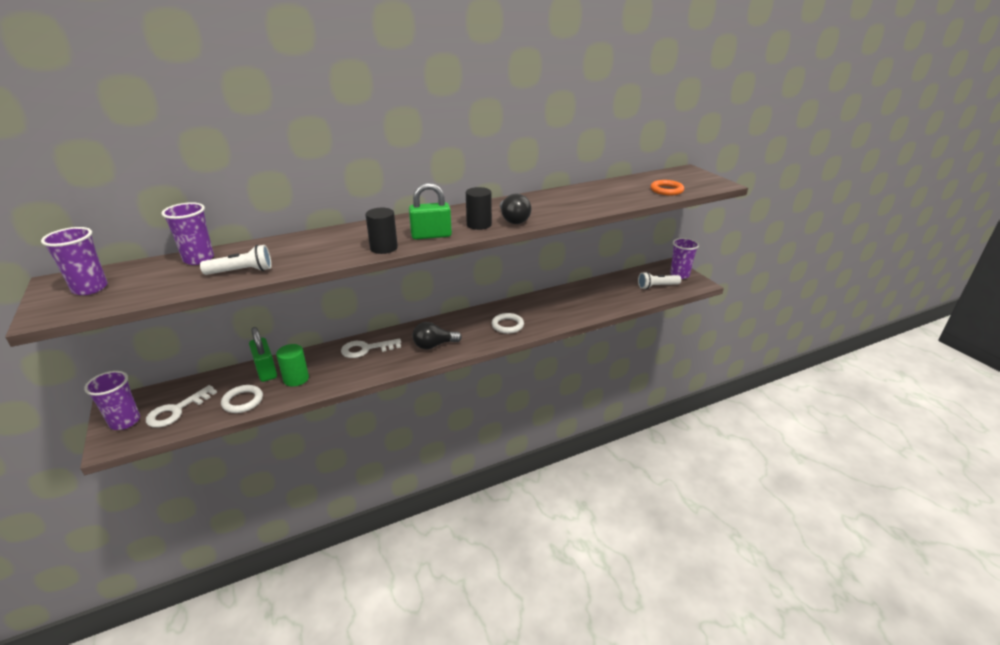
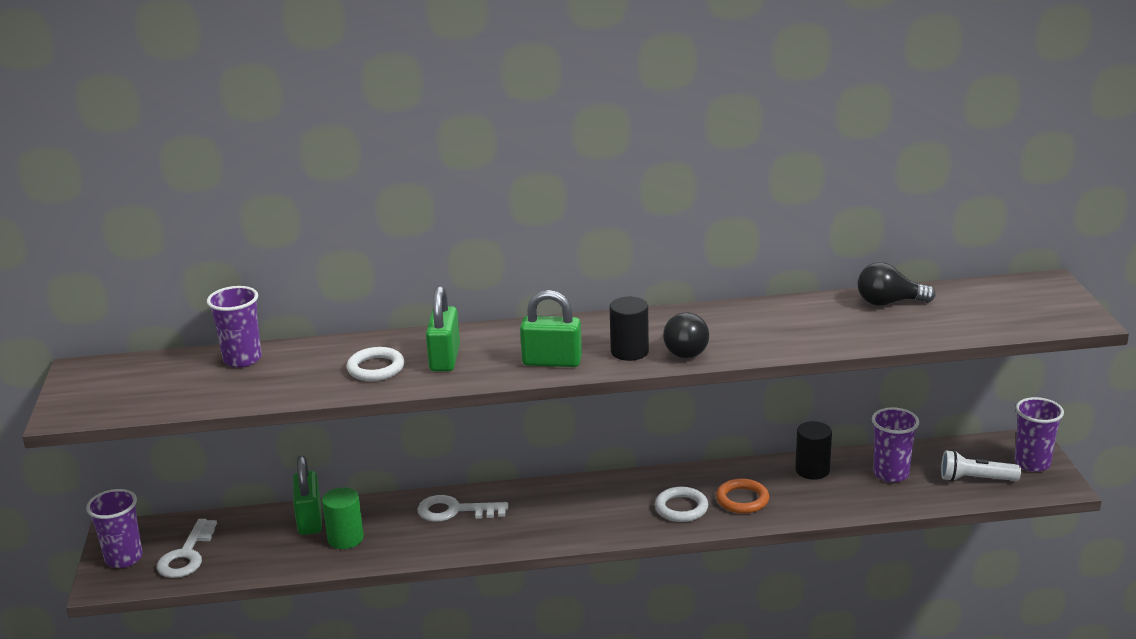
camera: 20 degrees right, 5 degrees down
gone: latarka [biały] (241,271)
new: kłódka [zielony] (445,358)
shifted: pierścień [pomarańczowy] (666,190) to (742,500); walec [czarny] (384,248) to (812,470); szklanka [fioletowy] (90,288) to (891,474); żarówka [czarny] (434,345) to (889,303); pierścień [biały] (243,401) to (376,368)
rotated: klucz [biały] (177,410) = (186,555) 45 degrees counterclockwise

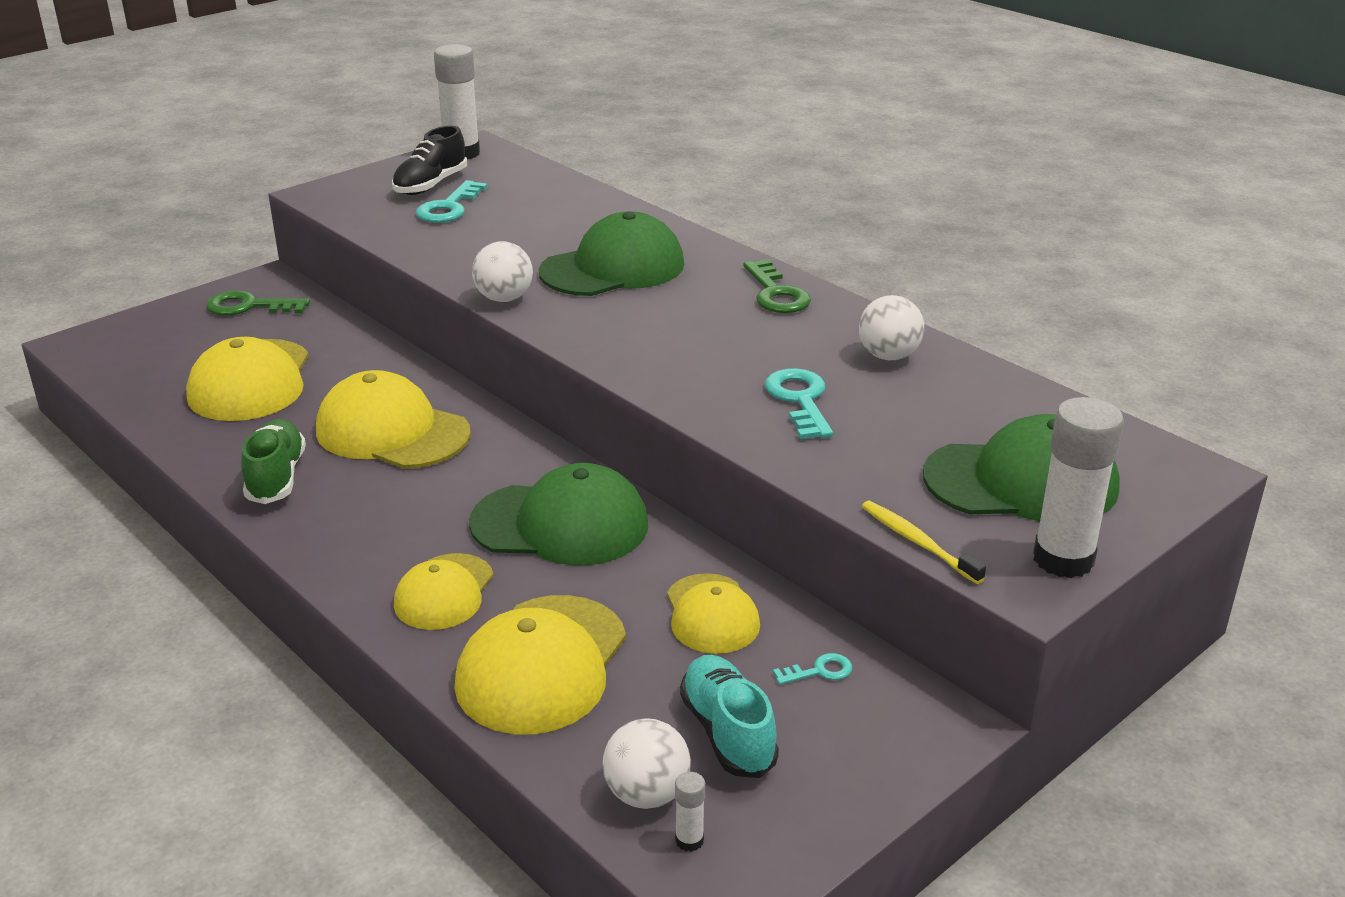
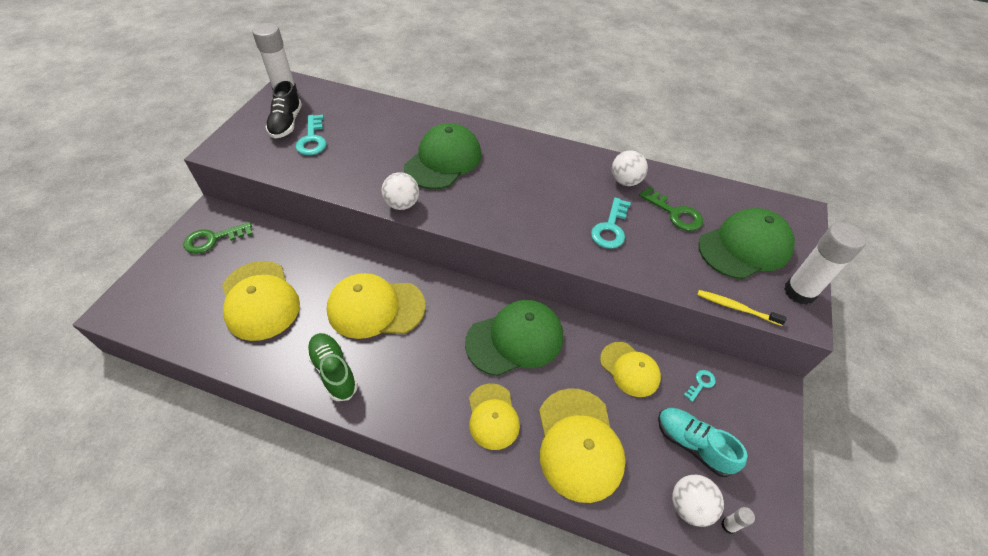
camera: 30 degrees left, 20 degrees up
shifted: klucz [zielony] (776,294) to (675,213)
rotated: klucz [turkusowy] (800,400) = (610,228) 120 degrees counterclockwise

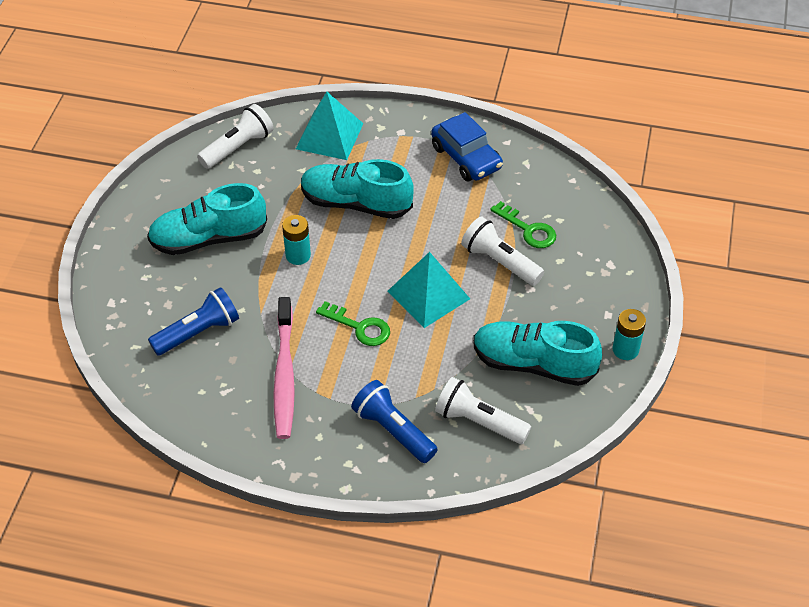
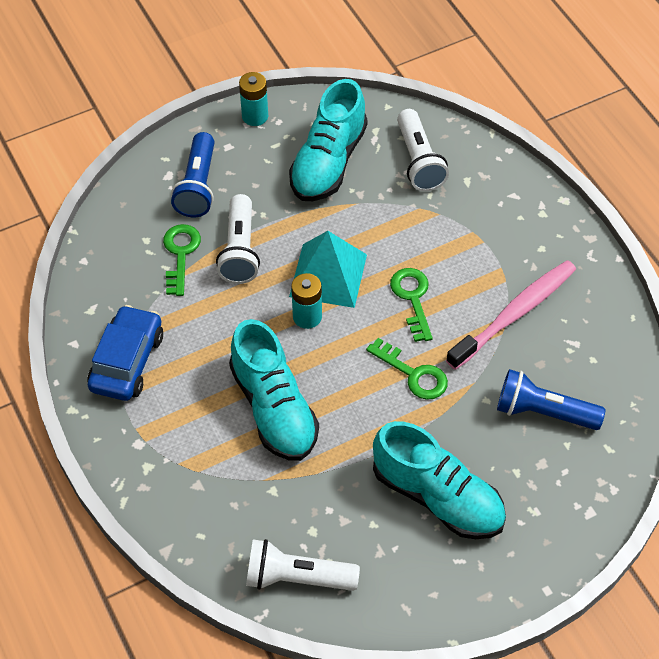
camera: 130 degrees left, 5 degrees up
gone: piramida [turkusowy] (329,136)
new: klucz [zielony] (413,374)
shifted: bateria [turkusowy] (298,255) to (307,316); latarka [niebieski] (393,430) to (198,186)
rotated: but [turkusowy] (533,364) = (328,162) 45 degrees clockwise

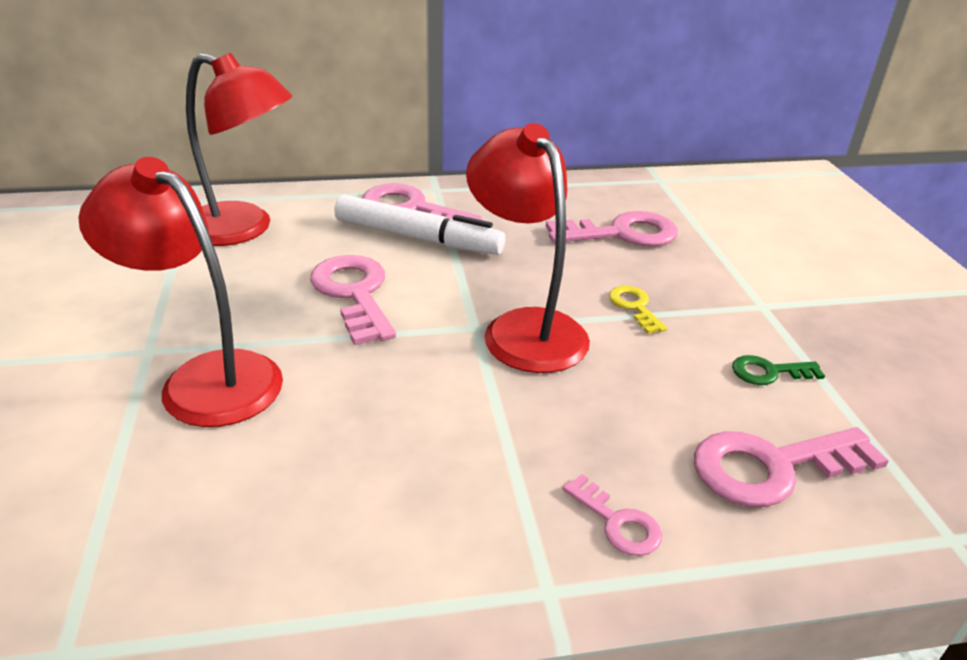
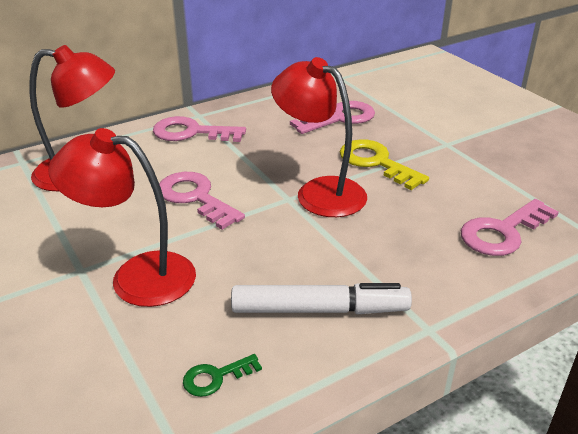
camera: 20 degrees left, 0 degrees up
gone: klucz [różowy] (617,522)
shifted: flamaster [biały] (417,237) to (318,309); klucz [zielony] (769,372) to (215,377)
scaled: klucz [żółty] (634,307) = (376,162) x1.89

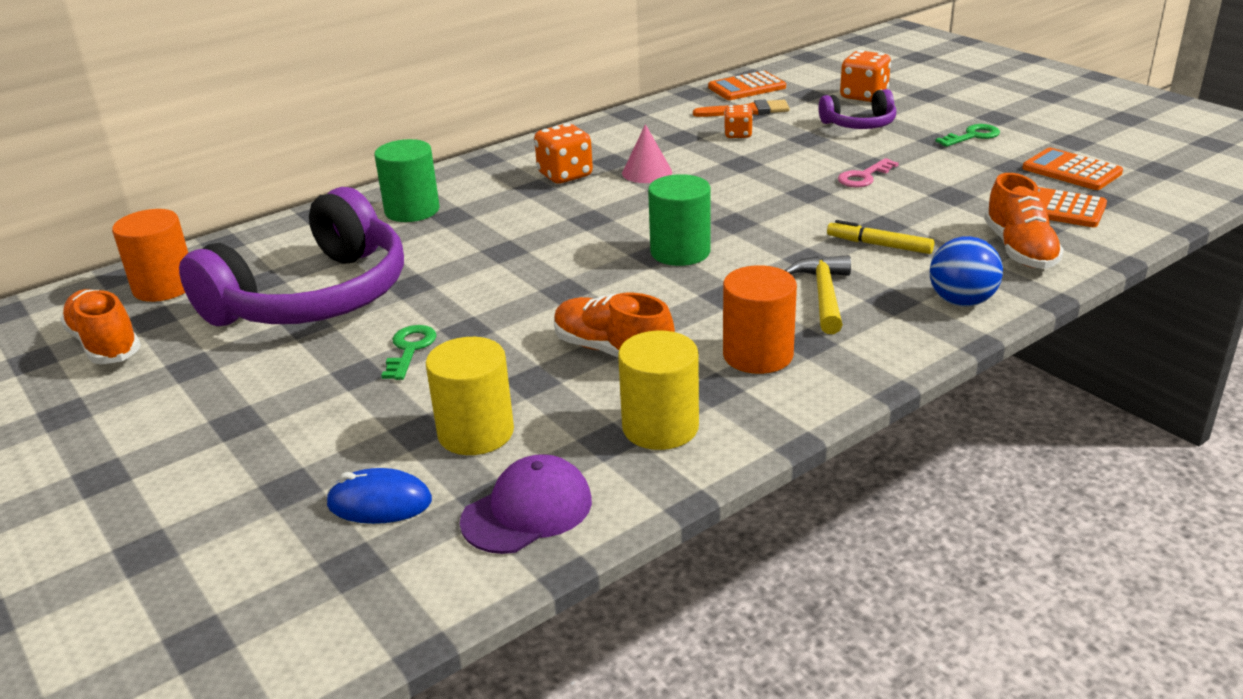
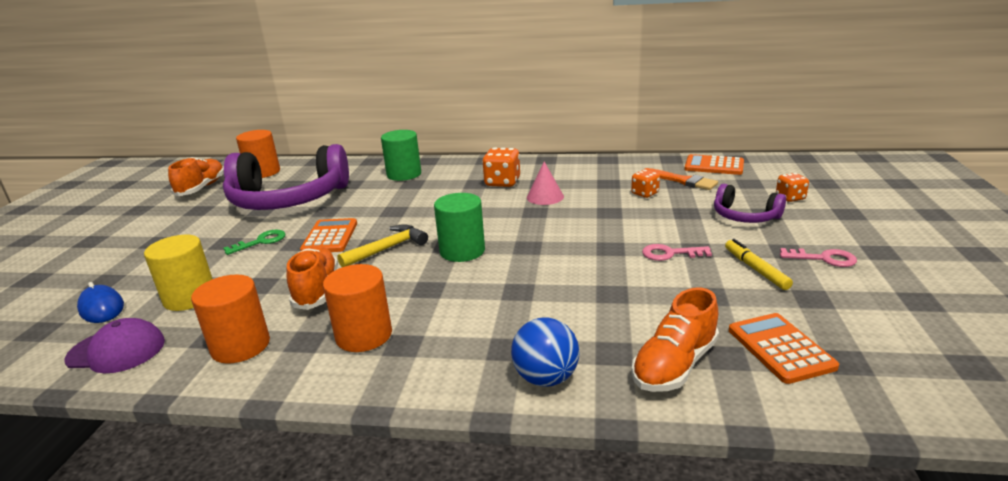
camera: 45 degrees right, 5 degrees down
shifted: kalkulator [pomarańczowy] (1071,171) to (330,237); flamaster [żółty] (879,245) to (756,269); młotek [żółty] (824,295) to (387,249)
repainted: klucz [zielony] (972,136) to klucz [różowy] (824,258); walec [żółty] (660,427) to walec [pomarańczowy] (240,346)
scaled: kostka do gry [pomarańczowy] (863,96) = (790,198) x0.63

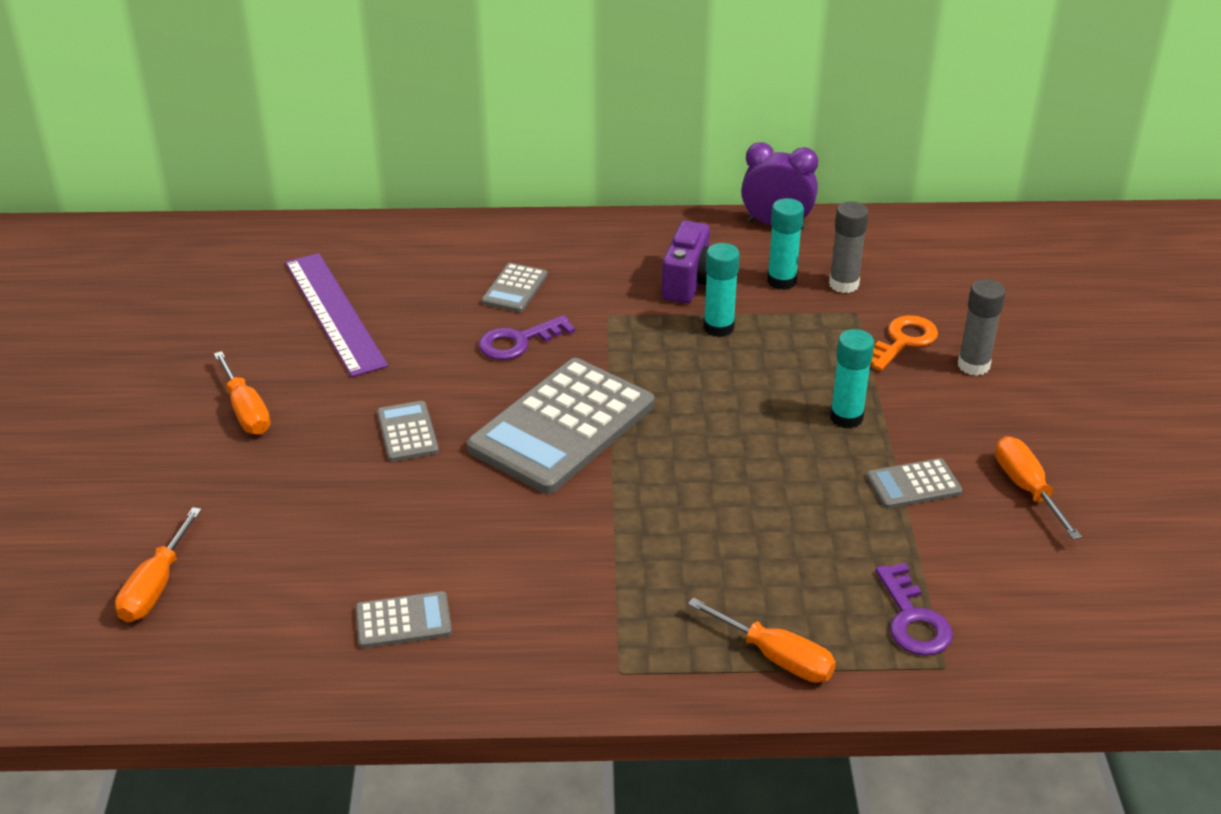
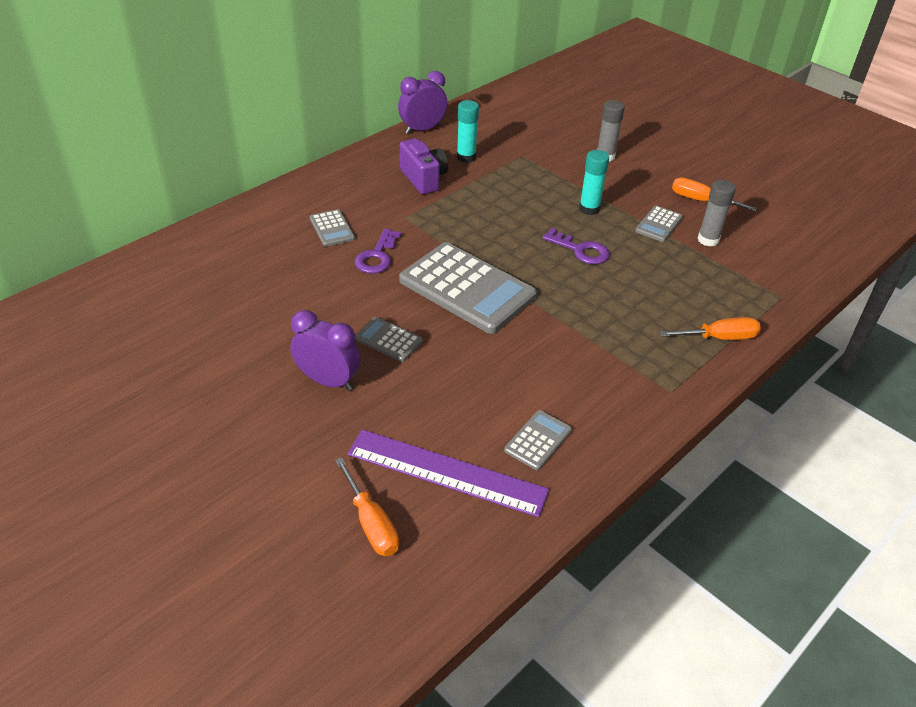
camera: 45 degrees left, 5 degrees up
gone: klej w sztyfcie [turkusowy] (718,328); klucz [pomarańczowy] (903,341); śrubokręt [pomarańczowy] (246,411)
new: budzik [fioletowy] (328,381)
shifted: klej w sztyfcie [szary] (843,284) to (708,240); linijka [fioletowy] (334,313) to (446,472); klucz [fioletowy] (913,619) to (581,250)
rotated: kalkulator [szary] (562,427) = (467,288) 45 degrees counterclockwise

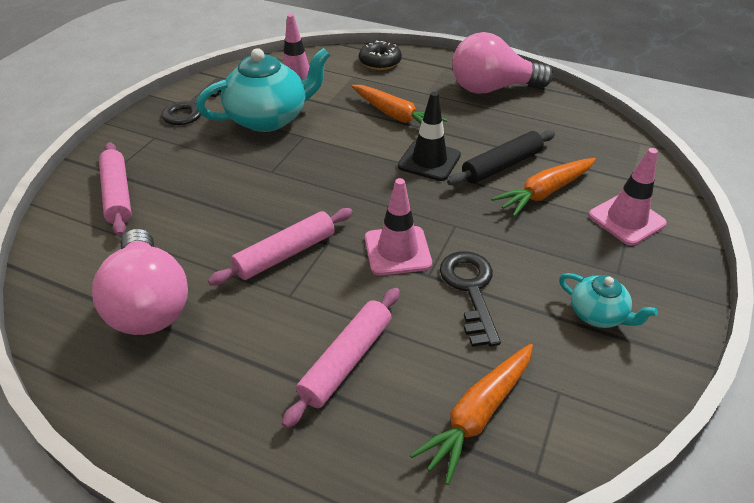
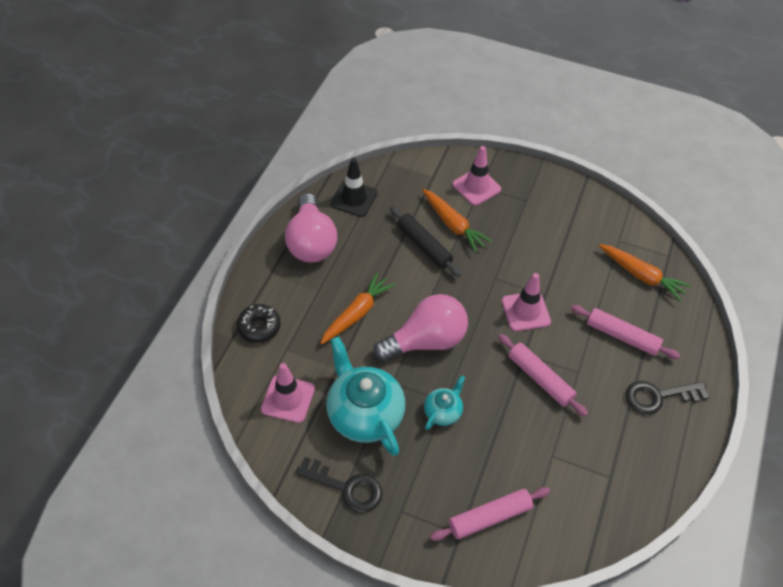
camera: 95 degrees left, 10 degrees up
shifted: pachołek [czarny] (429,161) to (354,198); żarówka [różowy] (150,303) to (425,341); klucz [czarny] (470,290) to (658,396); imbryk [turkusowy] (598,314) to (443,411)

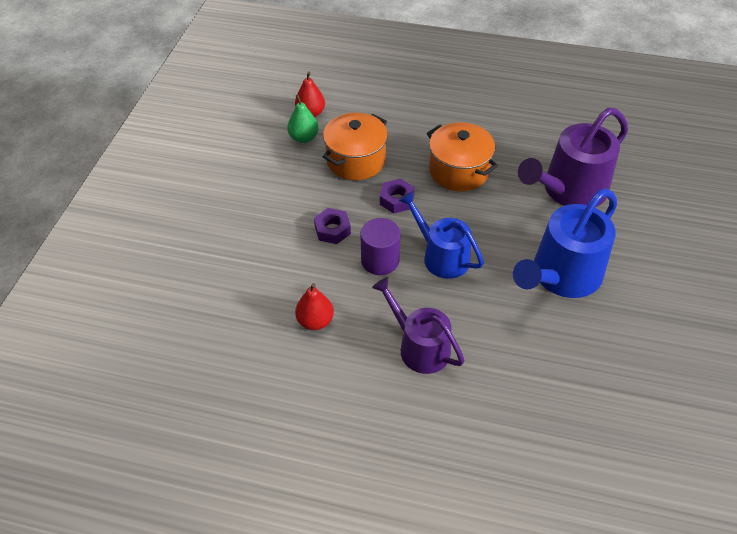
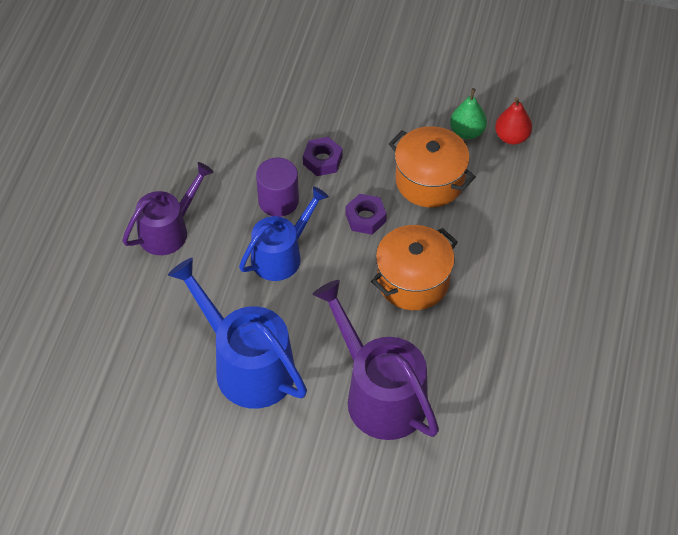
camera: 90 degrees right, 5 degrees up
gone: gruszka [czerwony] (315,321)

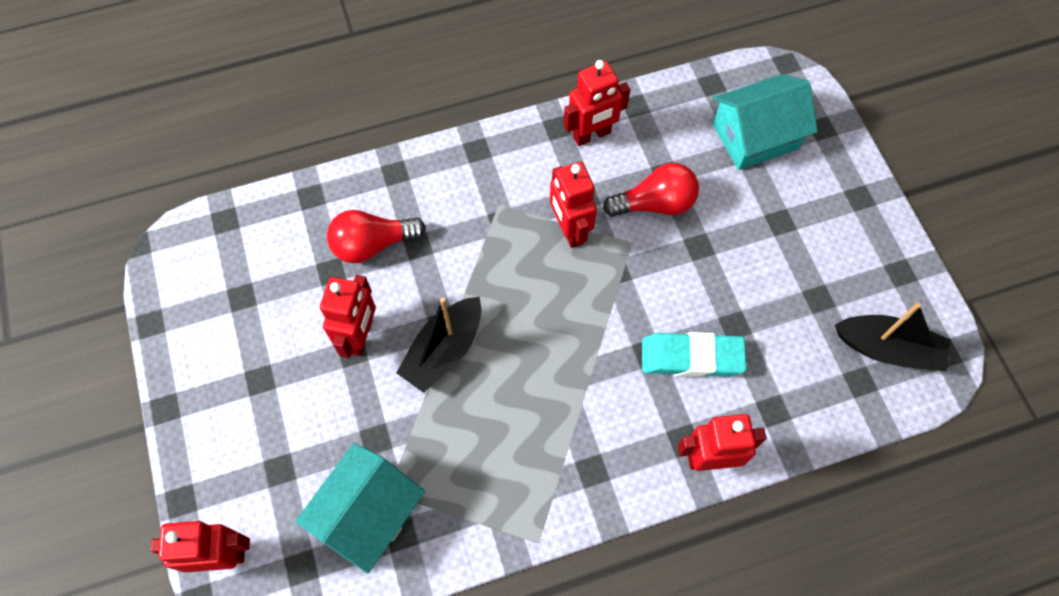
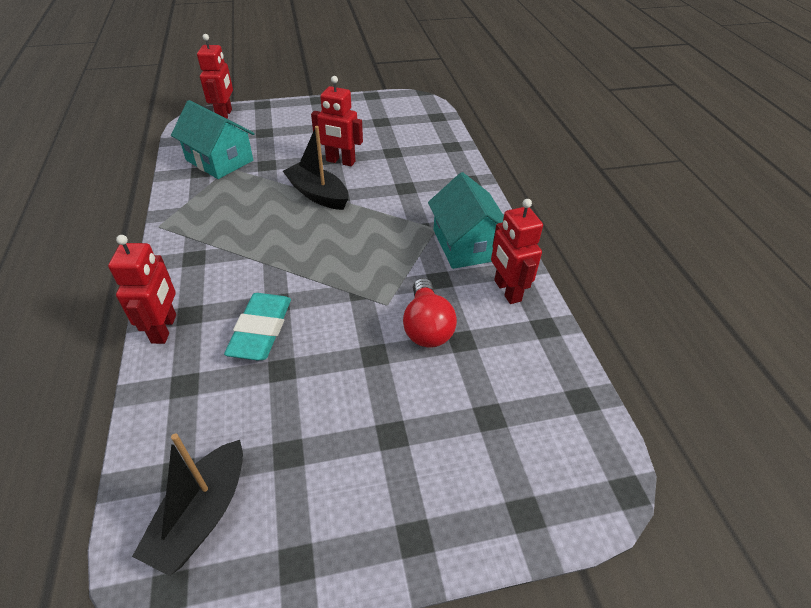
camera: 95 degrees right, 20 degrees down
gone: robot [czerwony] (569,230); żarówka [czerwony] (372,244)
shifted: domek [turkusowy] (755,136) to (466,244)

